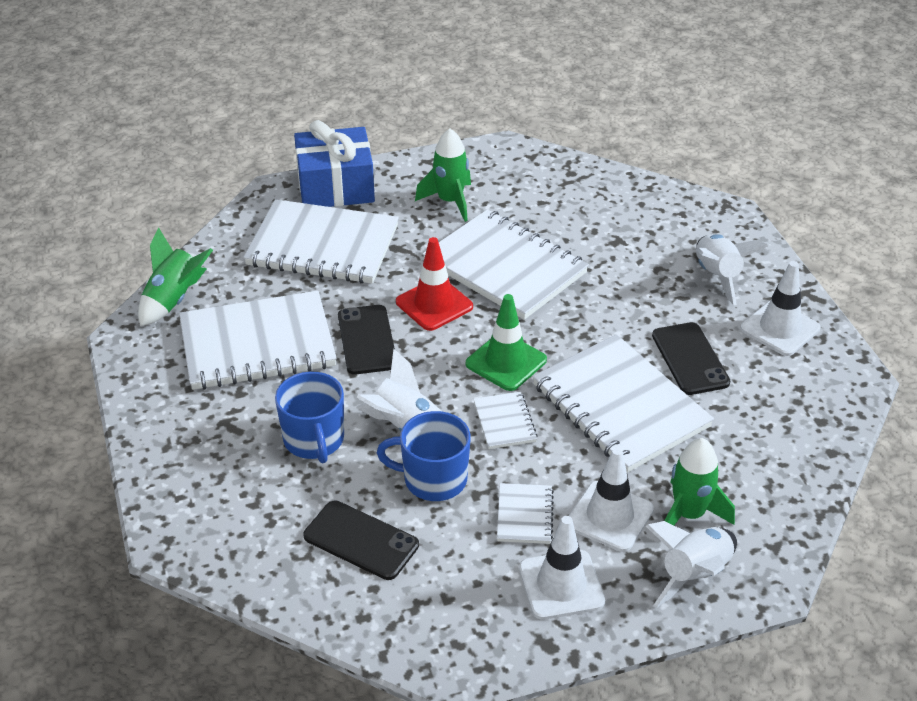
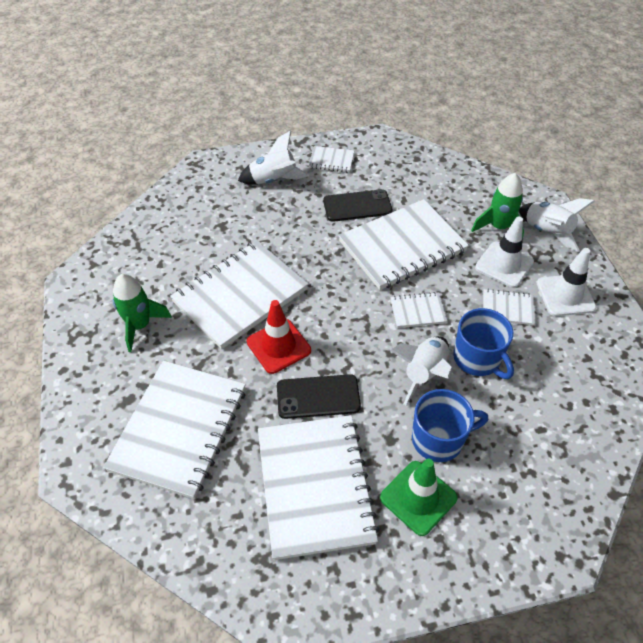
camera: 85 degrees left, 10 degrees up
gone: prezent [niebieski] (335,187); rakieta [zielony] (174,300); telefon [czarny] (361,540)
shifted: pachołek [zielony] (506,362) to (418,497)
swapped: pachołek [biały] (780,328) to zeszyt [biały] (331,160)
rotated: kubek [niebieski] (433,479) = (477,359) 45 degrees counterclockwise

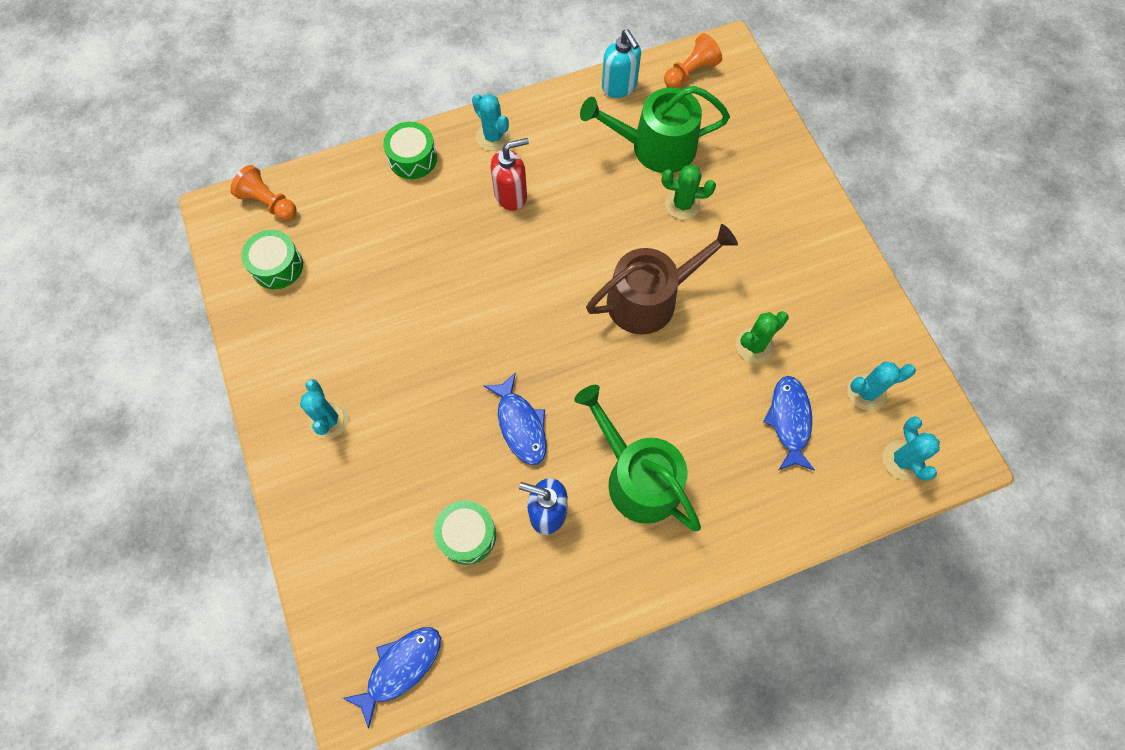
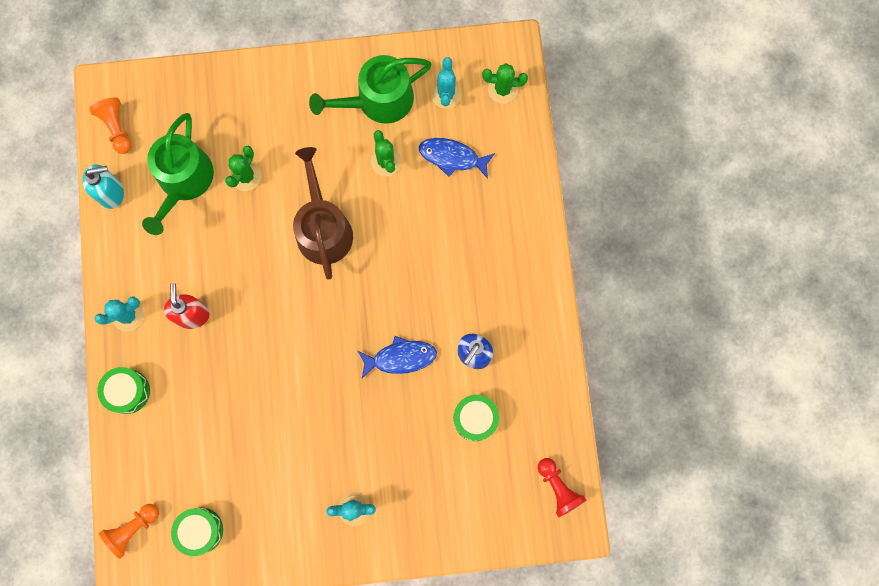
camera: 75 degrees left, 10 degrees up
shifted: konewka [zielony] (637,477) to (378,100)
swapped: ryba [niebieski] (400,668) to pionek [czerwony] (558,488)
repainted: kaktus [turkusowy] (902,460) to kaktus [zielony] (502,89)

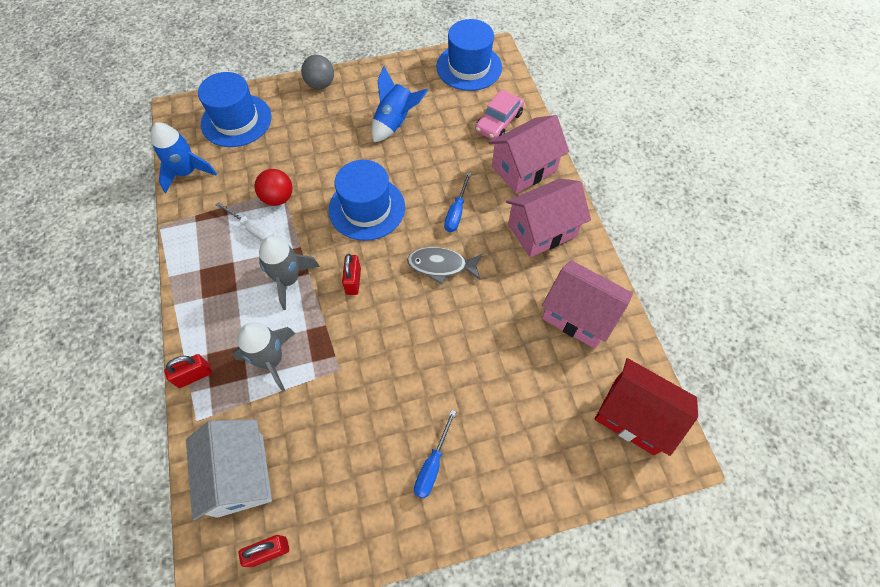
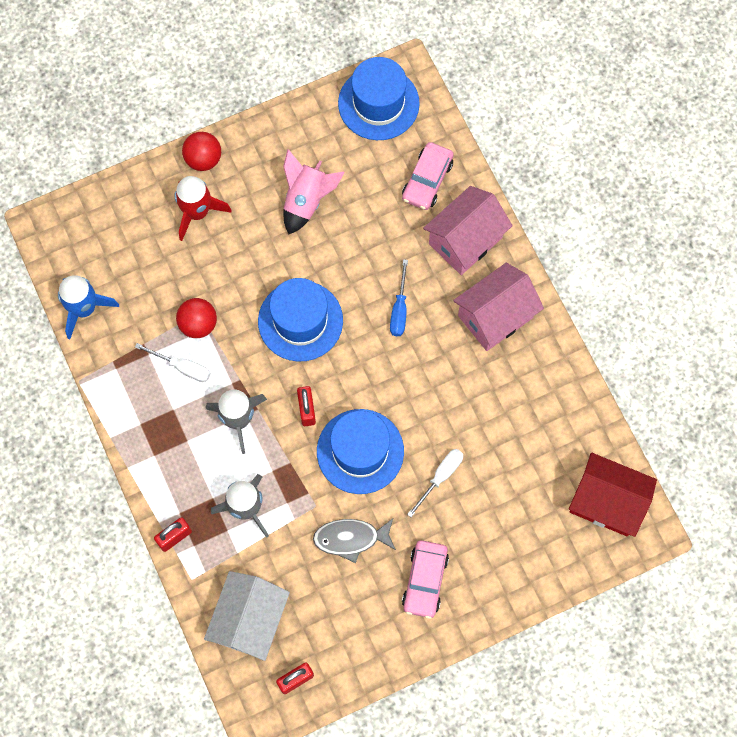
camera: 10 degrees left, 10 degrees up
gone: domek [różowy] (578,315)
new: rakieta [czerwony] (197,212); śrubokręt [biały] (440,477)
shifted: kapelusz [niebieski] (236,120) to (360,451); ryba [szary] (441,266) to (350,538)
swapped: śrubokręt [niebieski] (432,465) to samochód [różowy] (425,581)
repainted: piłka [szary] (320,84) to piłka [czerwony] (203,159); rakieta [niebieski] (395,122) to rakieta [różowy] (306,201)
rotated: domek [biały] (240,475) = (250,620) 45 degrees clockwise

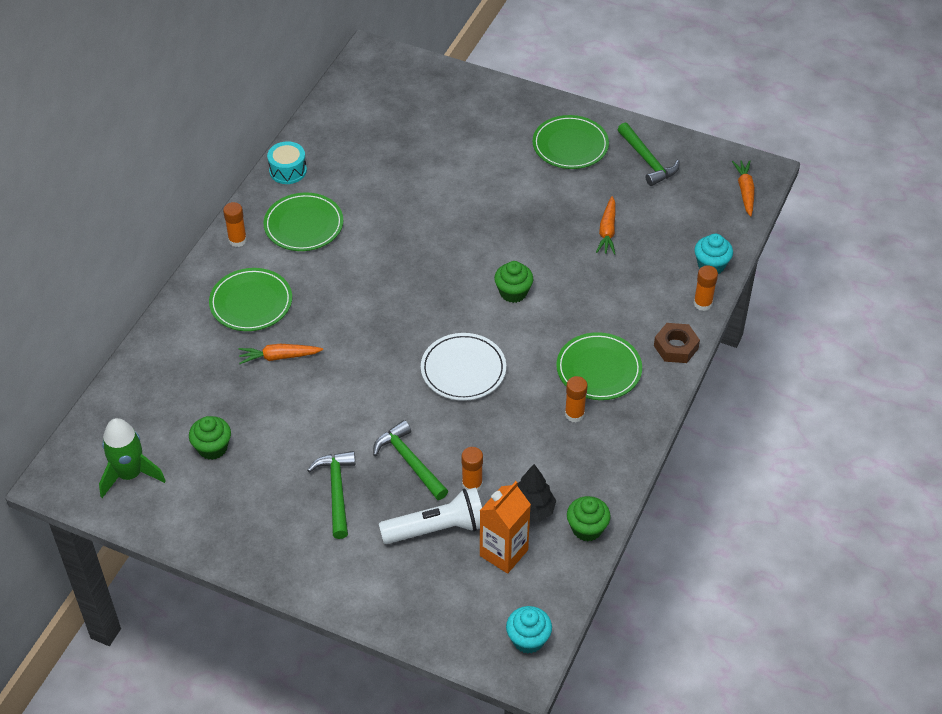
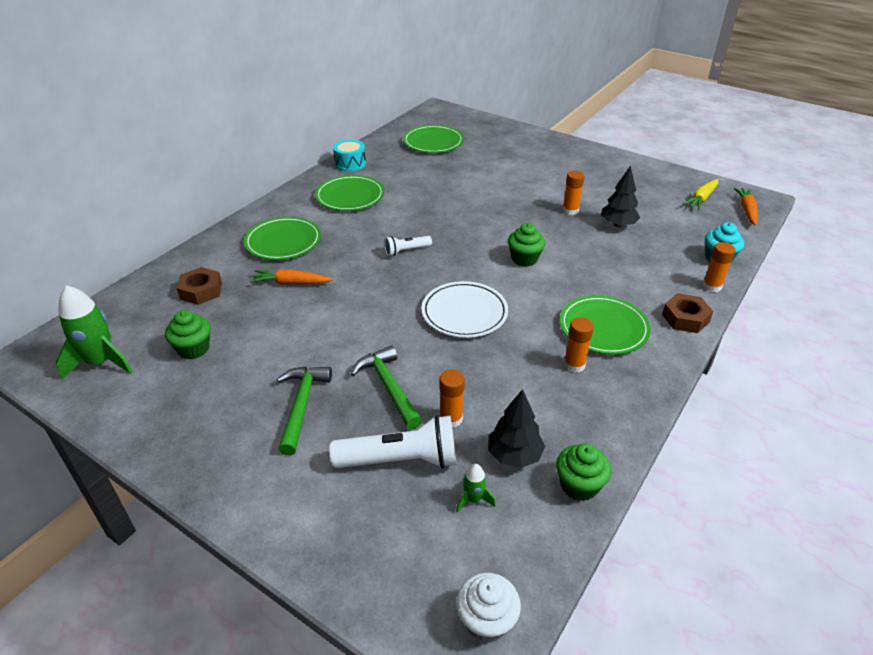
camera: 10 degrees right, 10 degrees down
gone: młotek [zielony] (647,161)
new: marchewka [żółty] (701,198); latarka [biały] (406,251); nakrętka [brązowy] (201,291)
shifted: talerz [zielony] (570,145) to (433,142); klej w sztyfcie [pomarańczowy] (237,240) to (570,210)
swapped: marchewka [pomarańczowy] (607,231) to drzewko [czarny] (618,225); karton mleka [pomarańczowy] (503,553) to rakieta [zielony] (473,499)
repainted: muffinka [turkusowy] (528,639) to muffinka [biały] (486,620)

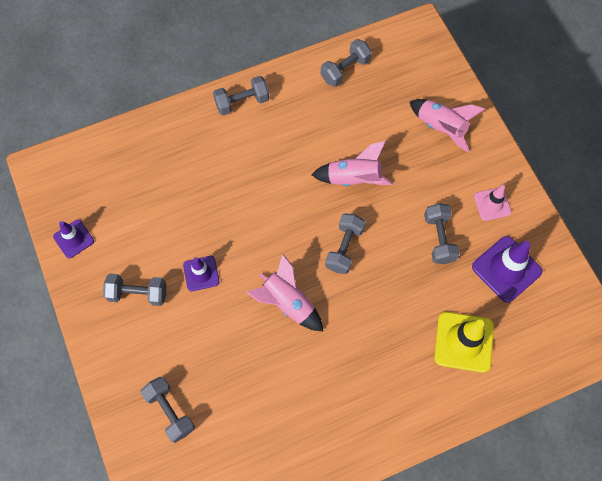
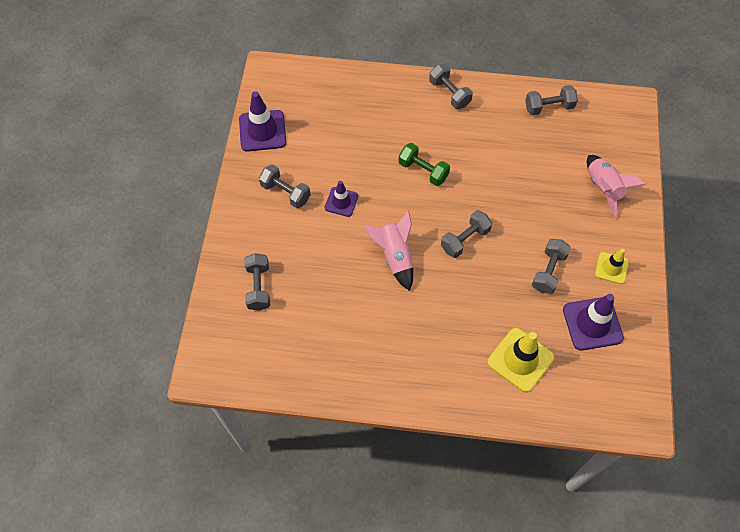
camera: 30 degrees right, 5 degrees down
gone: rakieta [różowy] (353,179)
new: hantel [zielony] (423,171)
repainted: pachołek [różowy] (492,204) to pachołek [żółty] (611,268)
rotated: hantel [szary] (242,102) = (449,93) 45 degrees clockwise
scaled: pachołek [fioletowy] (73,239) = (262,131) x1.65

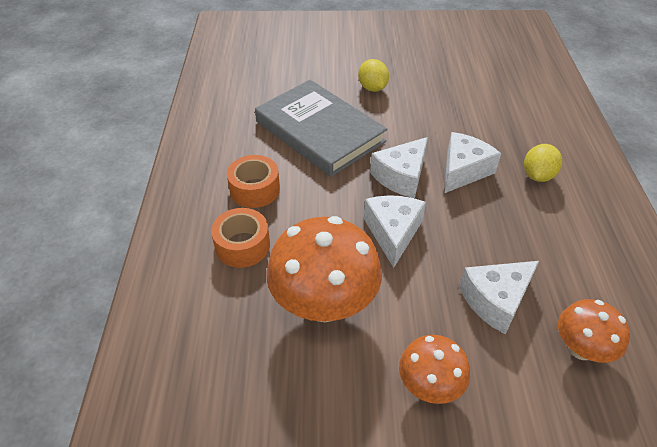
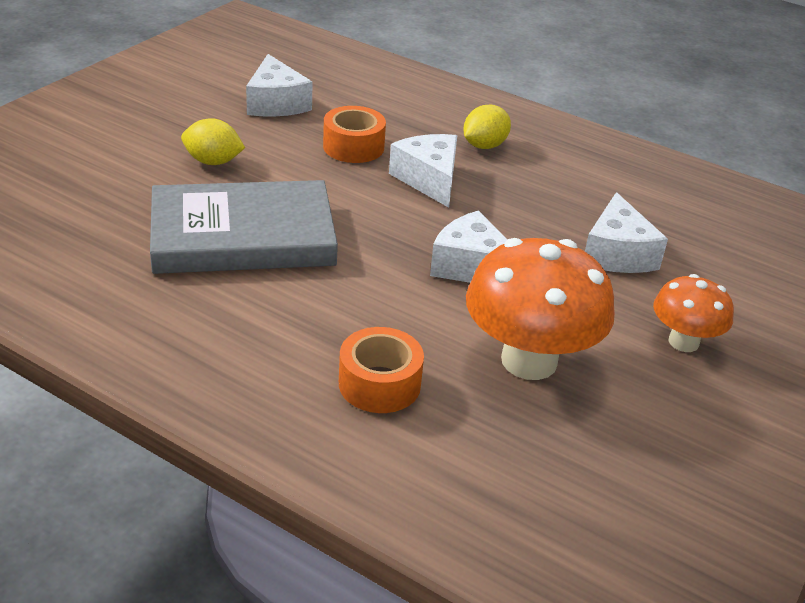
camera: 60 degrees left, 10 degrees down
gone: grzyb [pomarańczowy] (581,348)
shifted: ser [biały] (401,177) to (276,103); taśma klejąca [pomarańczowy] (255,189) to (353,147)
rotated: cytryna [żółty] (537,175) = (484,146) 75 degrees clockwise

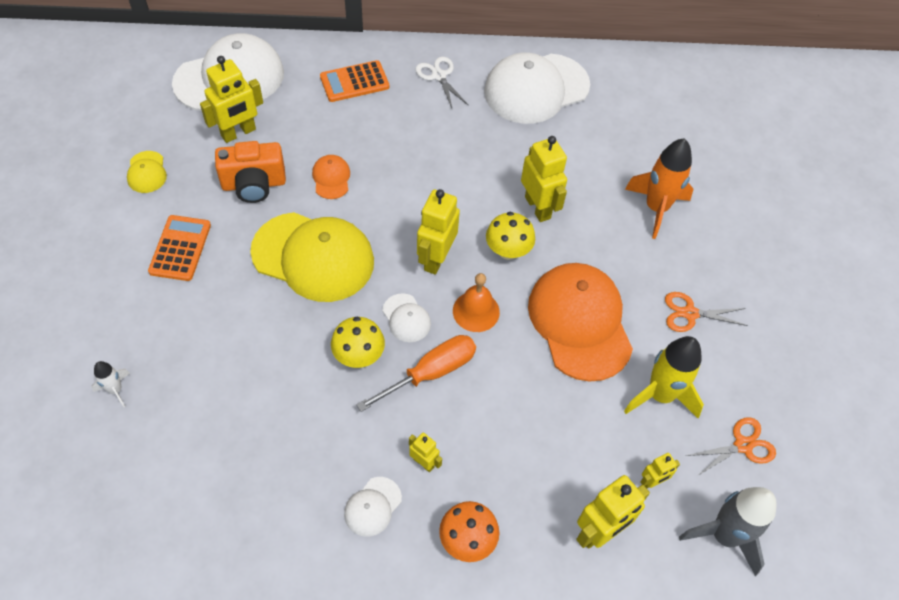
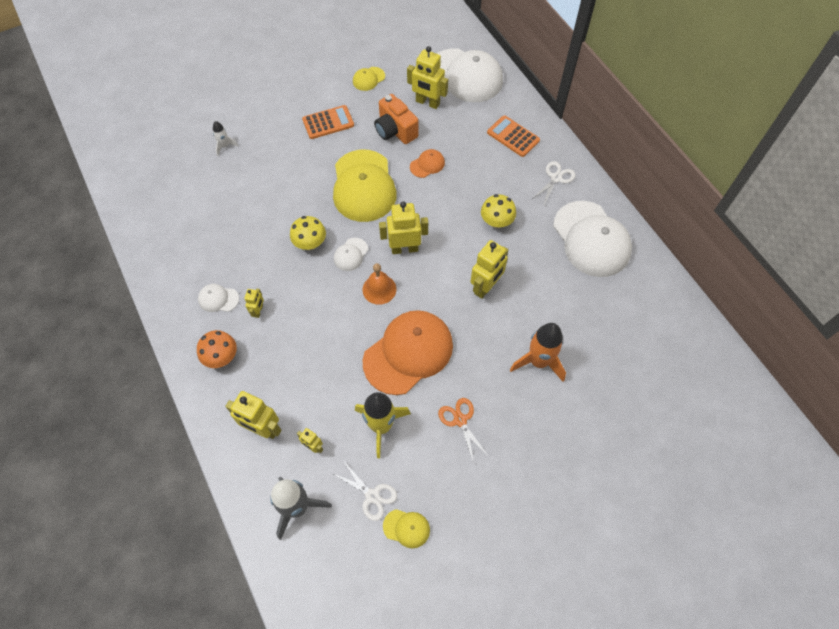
camera: 65 degrees right, 5 degrees up
gone: śrubokręt [pomarańczowy] (431,373)
new: czapka [żółty] (406,528)
shifted: grzyb [żółty] (508,250) to (496,222)
repainted: nożyczki [pomarańczowy] (743,445) to nożyczki [biały] (372,496)
rotated: czapka [biały] (536,89) = (591,239) 150 degrees counterclockwise

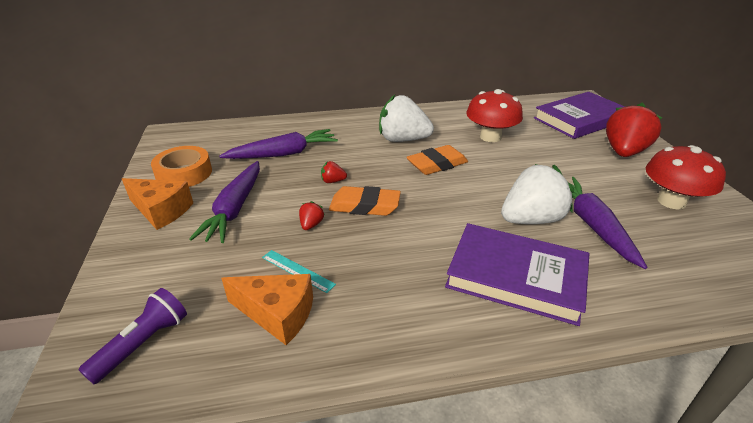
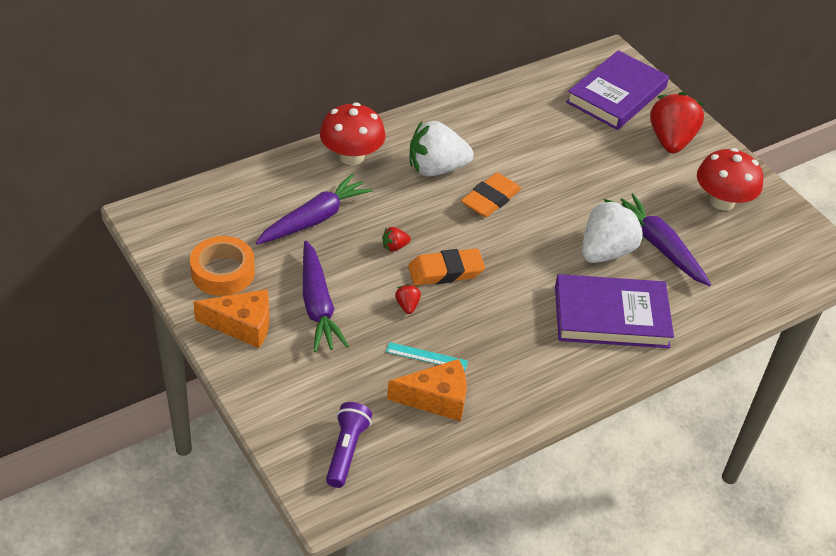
camera: 25 degrees left, 10 degrees up
shifted: grzyb [czerwony] (490,137) to (351,156)

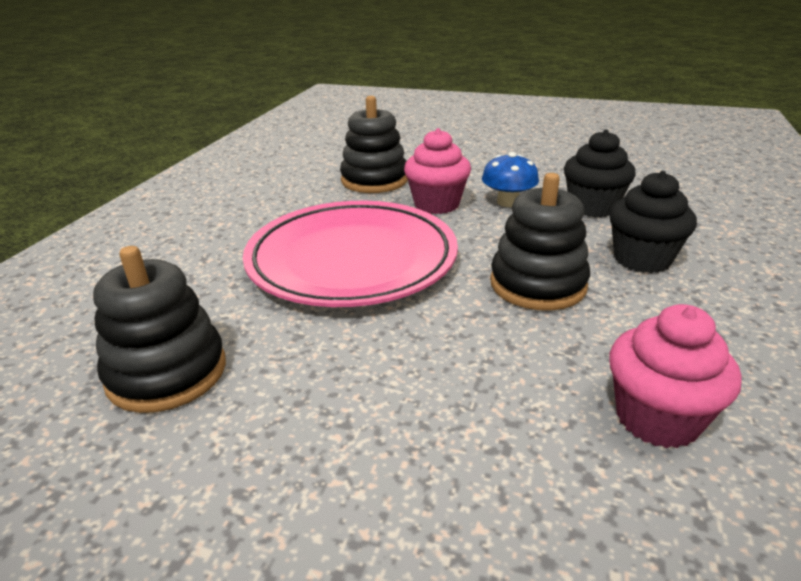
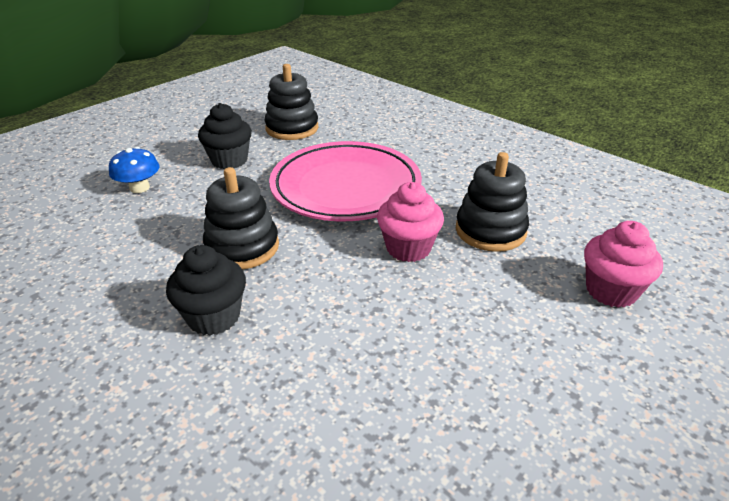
camera: 115 degrees right, 5 degrees up
shifted: muffinka [czarny] (592,207) to (229,160); grzyb [niebieski] (508,202) to (139,188); muffinka [różowy] (657,418) to (611,291)

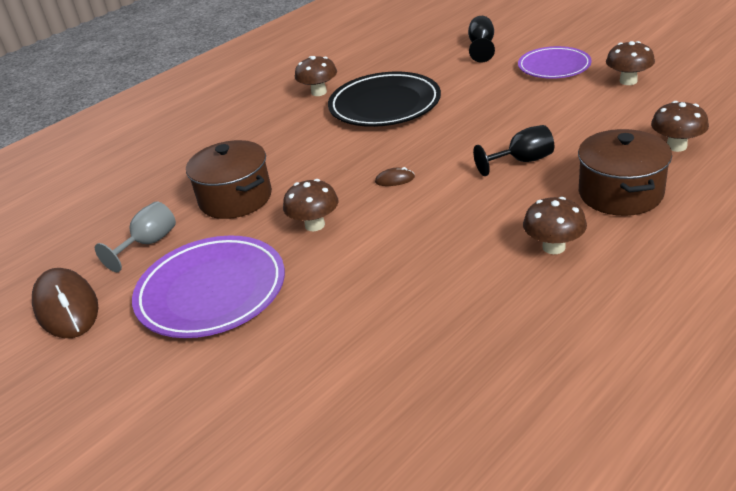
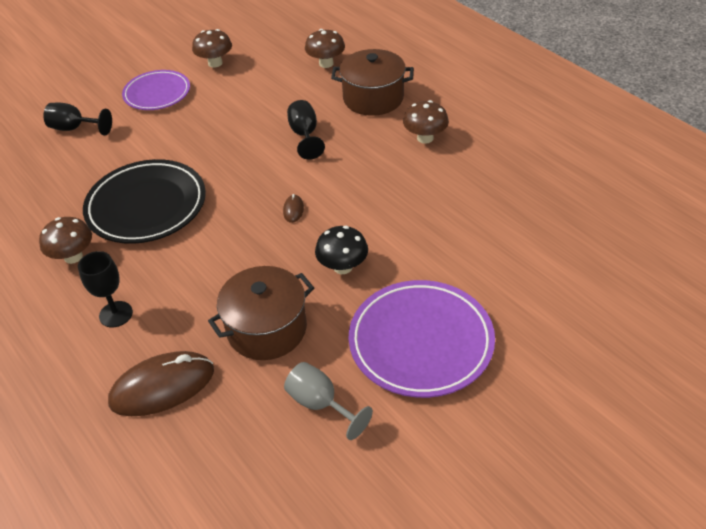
camera: 85 degrees left, 10 degrees up
new: kielich [czarny] (116,314)
shifted: myszka [brązowy] (66,307) to (162,387)
repainted: grzyb [brązowy] (315,225) to grzyb [czarny] (342,267)

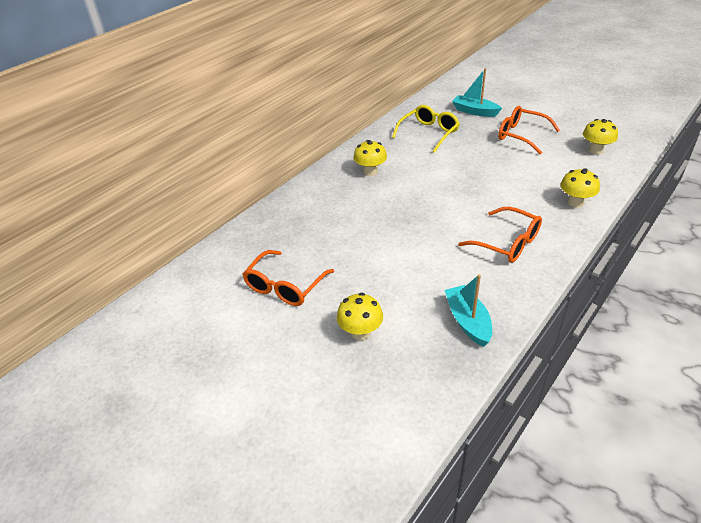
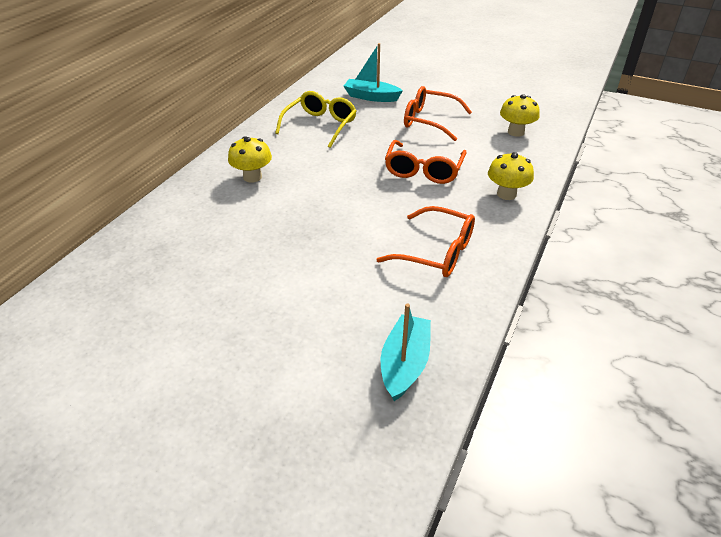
camera: 15 degrees left, 0 degrees up
gone: grzyb [żółty] (360,332)
shifted: okulary [pomarańczowy] (285,286) to (423,170)
rotated: łódka [turkusowy] (467,321) = (404,364) 45 degrees clockwise

